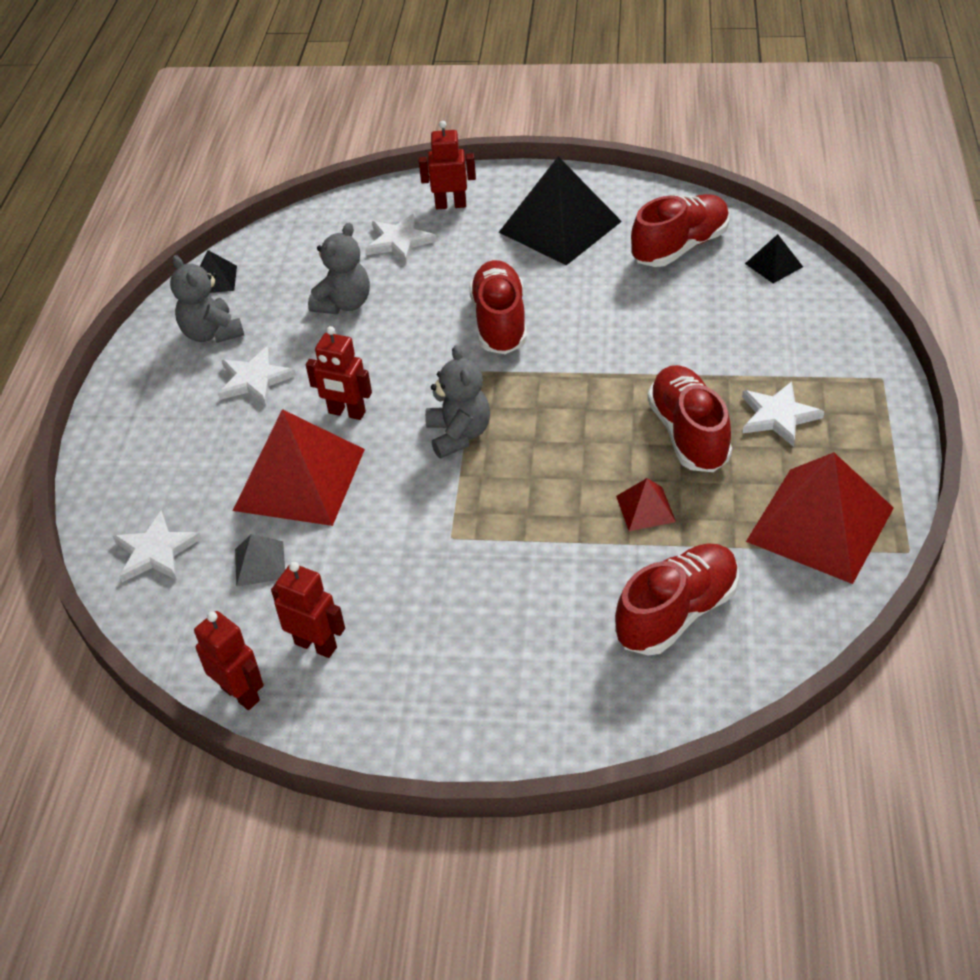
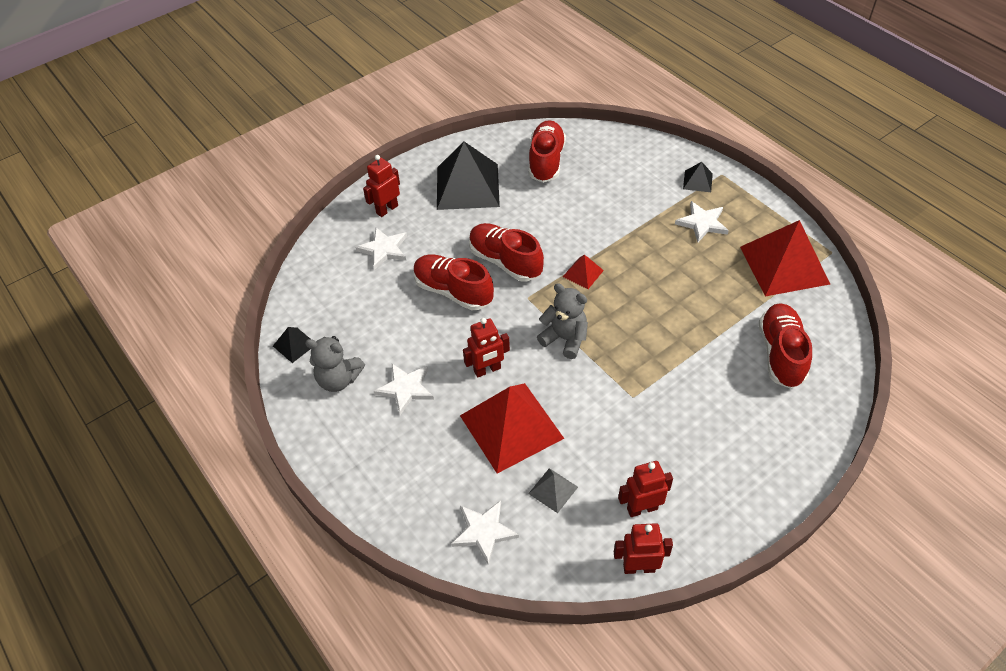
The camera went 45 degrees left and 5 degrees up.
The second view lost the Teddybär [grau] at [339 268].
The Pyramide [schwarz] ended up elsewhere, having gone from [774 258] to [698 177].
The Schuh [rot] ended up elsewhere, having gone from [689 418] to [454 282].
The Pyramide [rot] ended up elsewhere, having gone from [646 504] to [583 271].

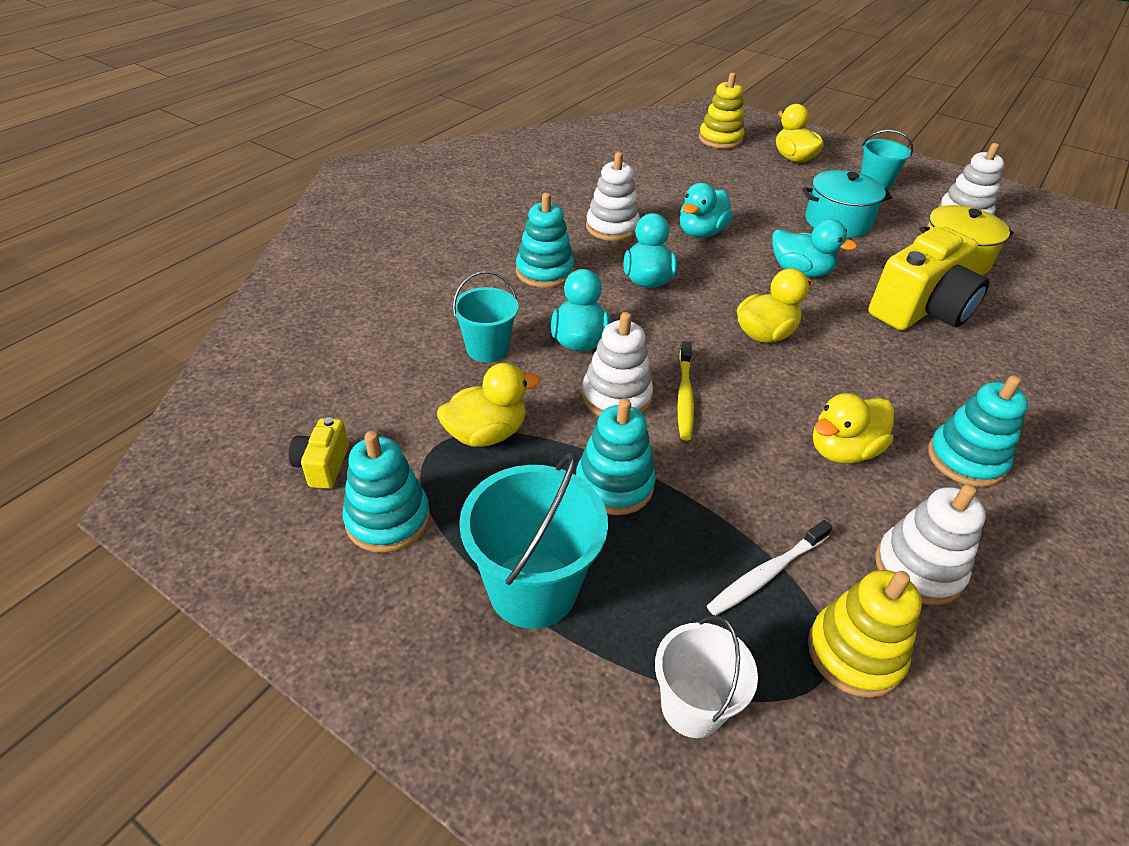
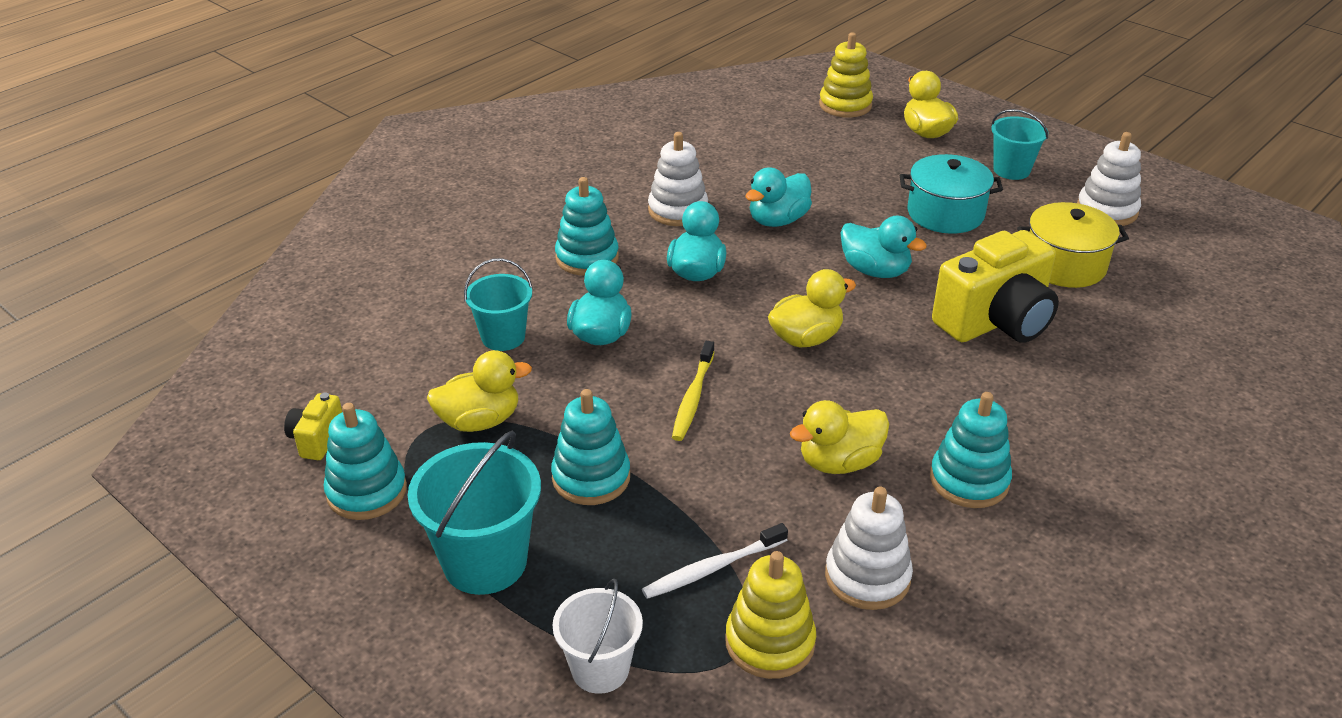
The camera went 10 degrees right and 5 degrees down.
The second view lost the Stapelspielzeug [weiß] at [617 364].

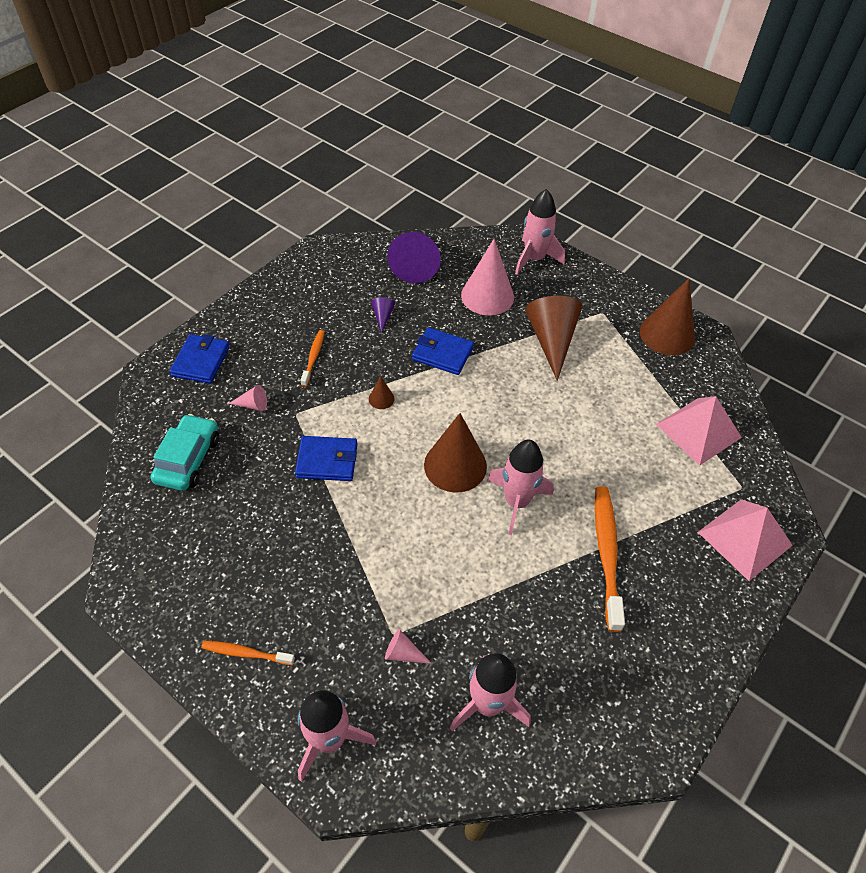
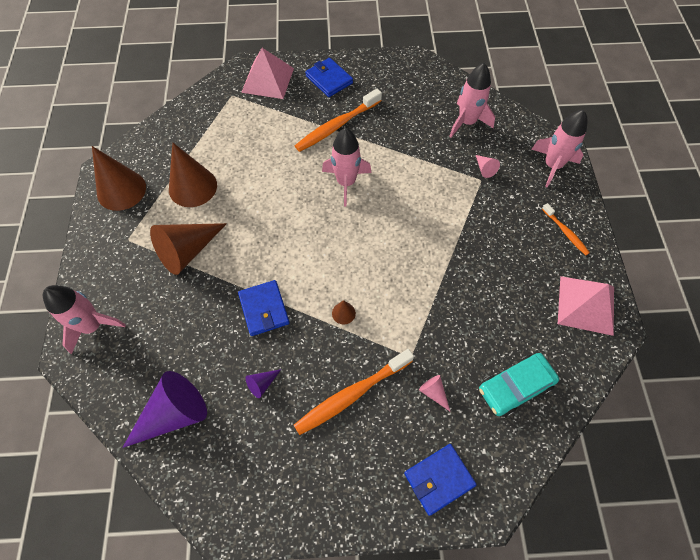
The camera went 130 degrees left and 10 degrees up.
The second view lost the Kegel [rosa] at [487 277].
The size of the Zahnbürste [orange] at [312 358] changed by a factor of 1.82.
The Pyramide [rosa] ended up elsewhere, having gone from [699 431] to [586 306].
The Kegel [braun] ended up elsewhere, having gone from [455 453] to [193 175].
The Geldbörse [blau] ended up elsewhere, having gone from [326 458] to [329 77].

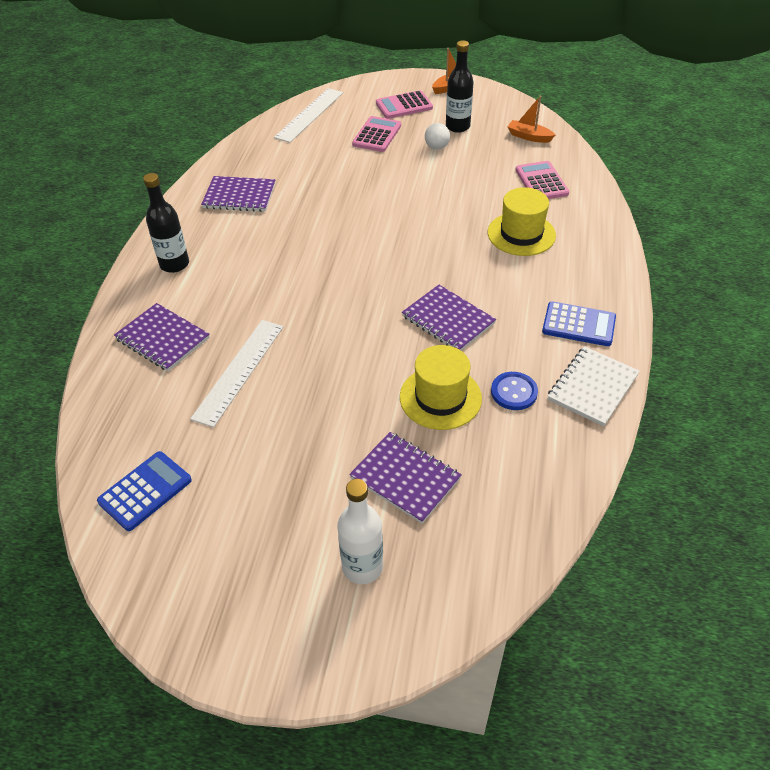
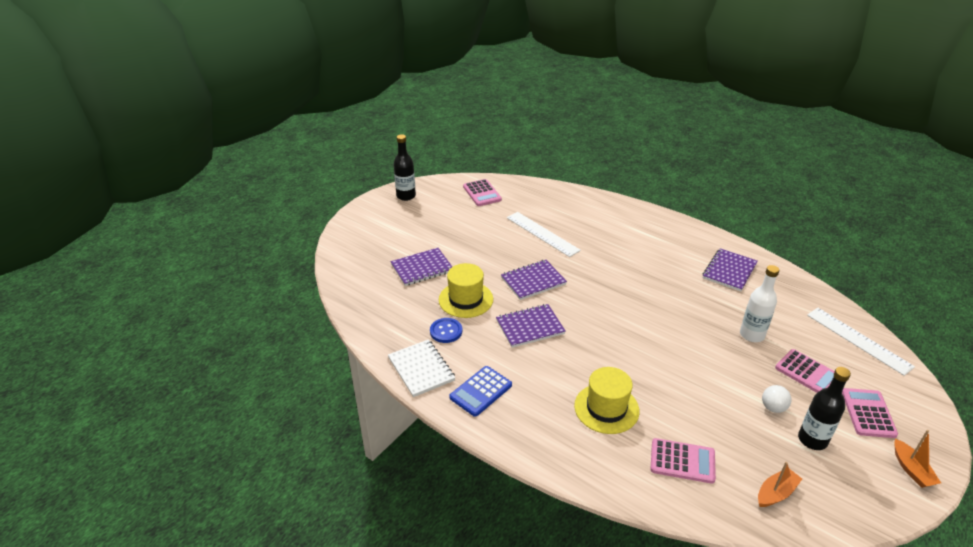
The camera went 115 degrees right and 10 degrees down.
The Flasche [schwarz] ended up elsewhere, having gone from [166 223] to [405 167].
The Notizbuch [lila] ended up elsewhere, having gone from [162 337] to [534 280].
What was the Taschenrechner [blau] at [144 491] turned into the Taschenrechner [rosa] at [482 192].
The Flasche [weiß] ended up elsewhere, having gone from [360 531] to [759 303].

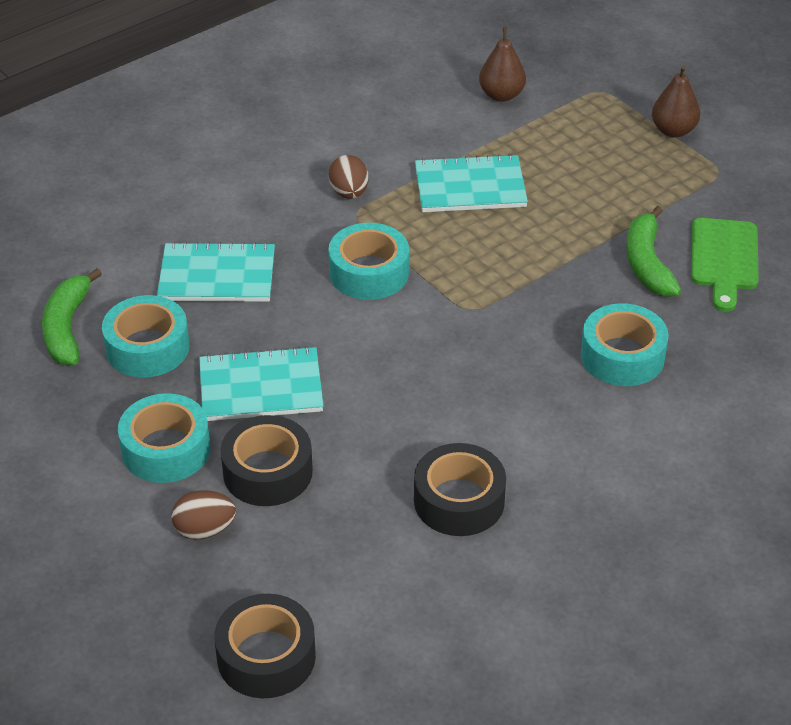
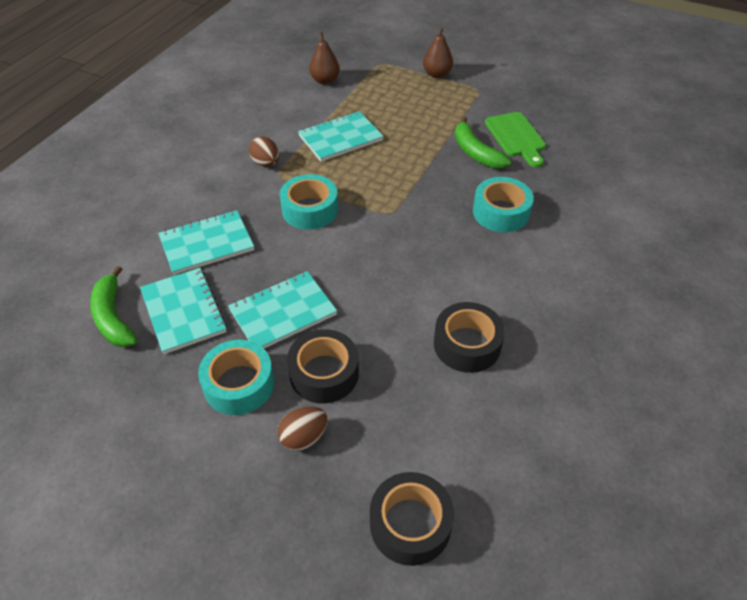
The camera went 25 degrees left and 5 degrees up.
Where the Klebeband [türkis] stood at [145 336], the Notizbuch [türkis] came to stand at [183 311].

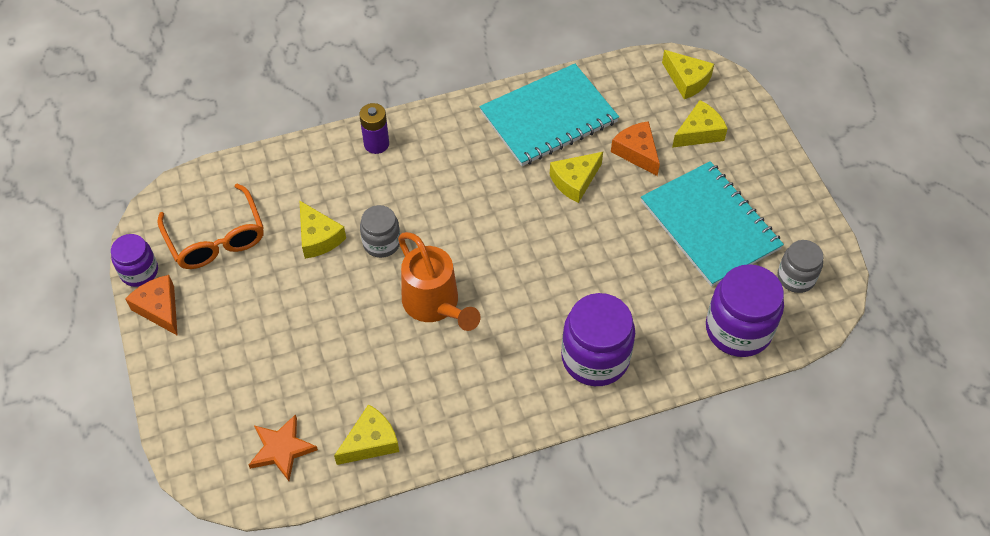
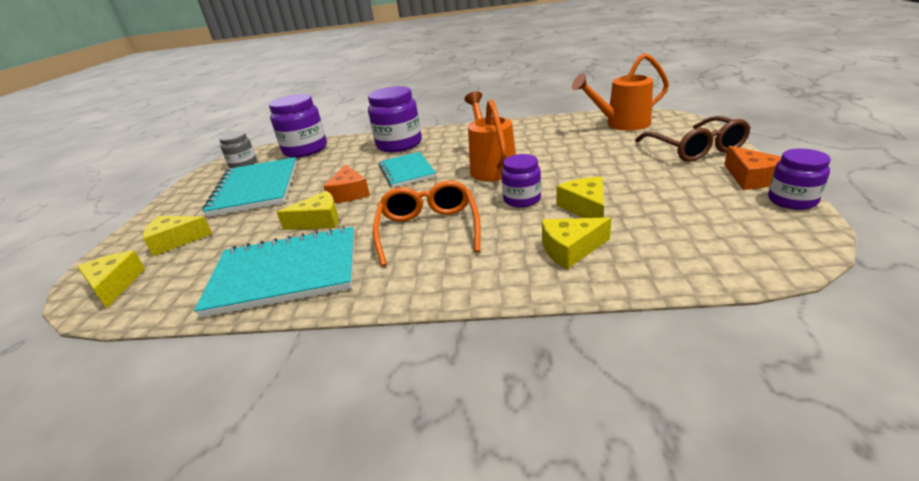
The camera went 155 degrees left and 25 degrees down.
The second view lost the Batterie [lila] at [374 128].
The Käse [orange] ended up elsewhere, having gone from [635 148] to [346 183].
The Brille [orange] ended up elsewhere, having gone from [210 226] to [427 223].
What was the Einmachglas [grau] at [380 231] turned into the Einmachglas [lila] at [521 180].
The Käse [gelb] ended up elsewhere, having gone from [366 434] to [576 243].
Where the Stern [orange] stood at [283 447], the Gießkanne [orange] came to stand at [620 92].
The second view gained the Brille [braun] at [693 139].
The second view gained the Notizbuch [türkis] at [407 169].

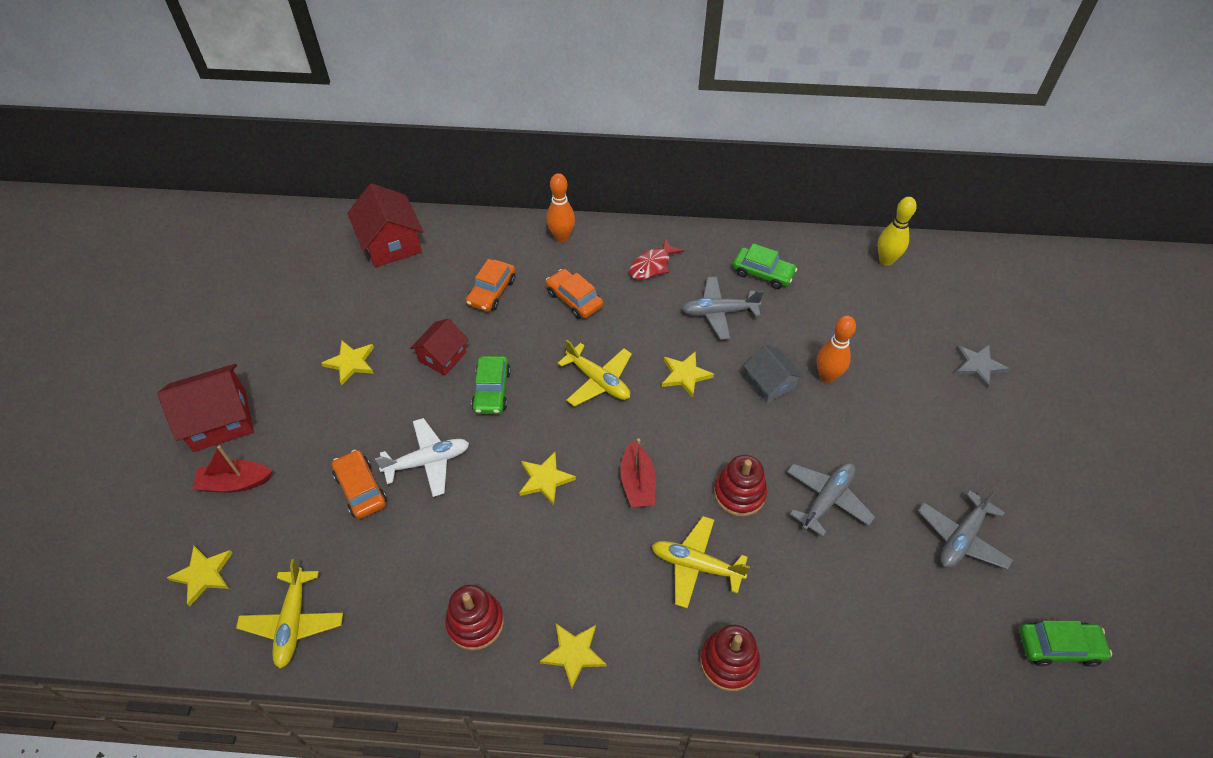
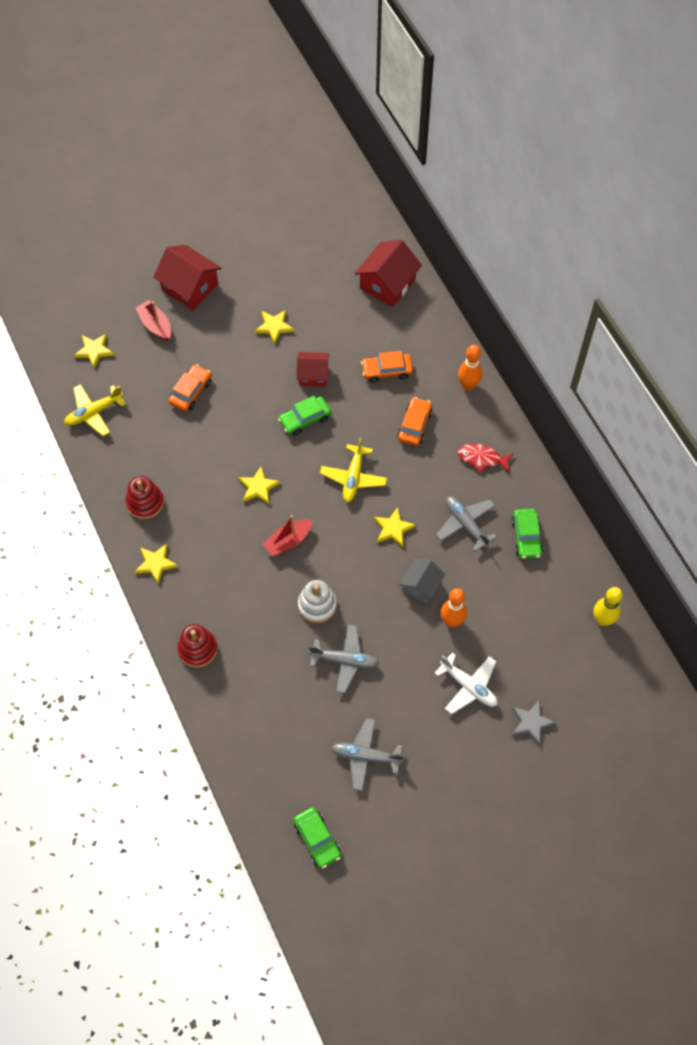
The camera went 60 degrees right and 10 degrees up.
The Flugzeug [weiß] ended up elsewhere, having gone from [422 457] to [465 683].
What was the Stapelspielzeug [rot] at [740 486] turned into the Stapelspielzeug [weiß] at [317 601].
The second view lost the Flugzeug [gelb] at [701 562].

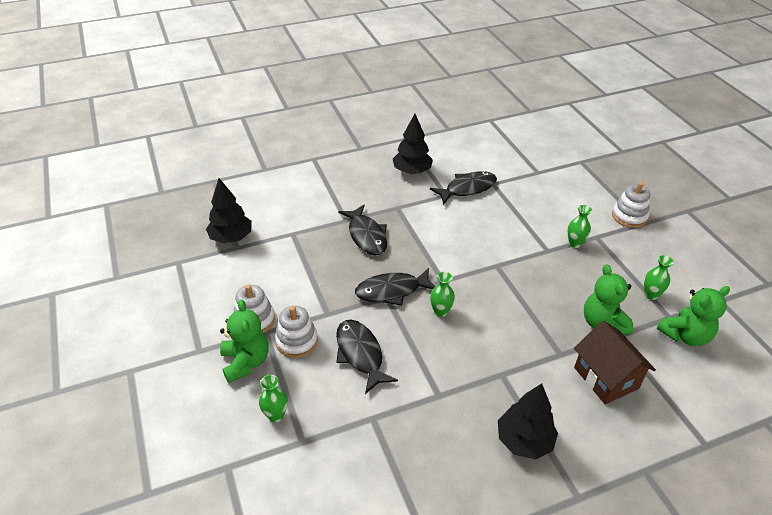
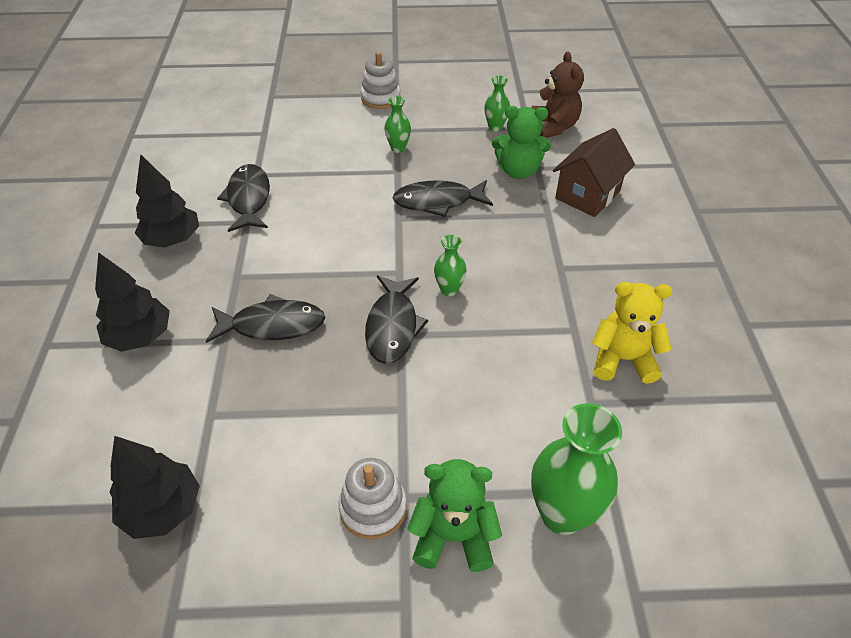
The camera went 70 degrees left and 5 degrees up.
What was the Teddybär [grün] at [693 316] turned into the Teddybär [braun] at [558 94].
The second view lost the Stapelspielzeug [weiß] at [296 332].
The Fisch [schwarz] ended up elsewhere, having gone from [367 357] to [443 198].
The Haus [braun] at [615 362] ended up facing another way, 45 degrees counterclockwise from before.
The size of the Vase [grün] at [273 398] changed by a factor of 1.93.
The Baum [schwarz] ended up elsewhere, having gone from [528 421] to [132 302].
The second view gained the Teddybär [gelb] at [632 333].

